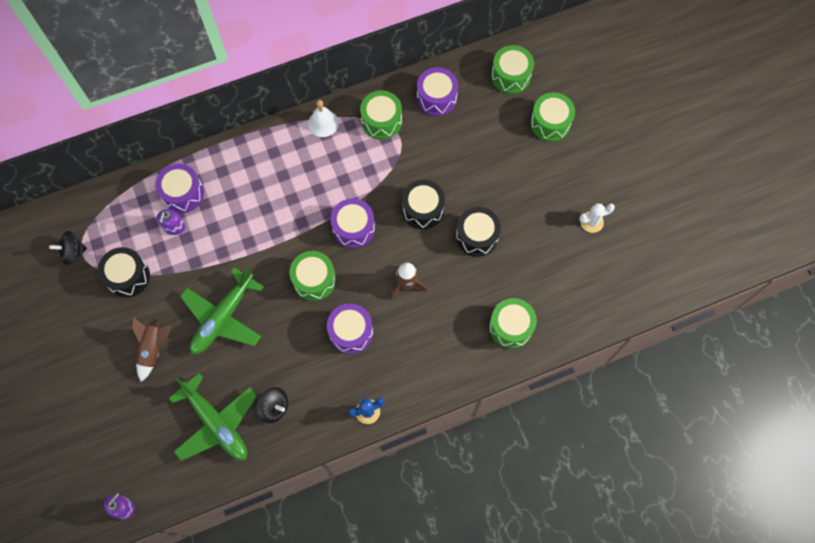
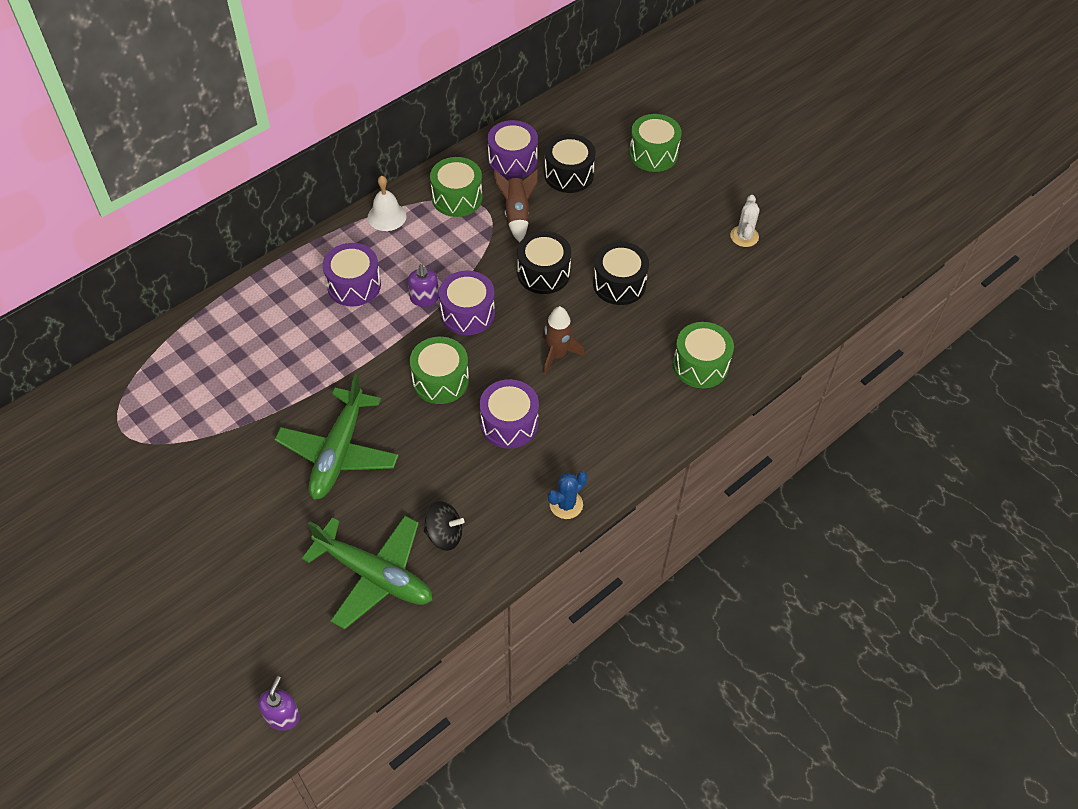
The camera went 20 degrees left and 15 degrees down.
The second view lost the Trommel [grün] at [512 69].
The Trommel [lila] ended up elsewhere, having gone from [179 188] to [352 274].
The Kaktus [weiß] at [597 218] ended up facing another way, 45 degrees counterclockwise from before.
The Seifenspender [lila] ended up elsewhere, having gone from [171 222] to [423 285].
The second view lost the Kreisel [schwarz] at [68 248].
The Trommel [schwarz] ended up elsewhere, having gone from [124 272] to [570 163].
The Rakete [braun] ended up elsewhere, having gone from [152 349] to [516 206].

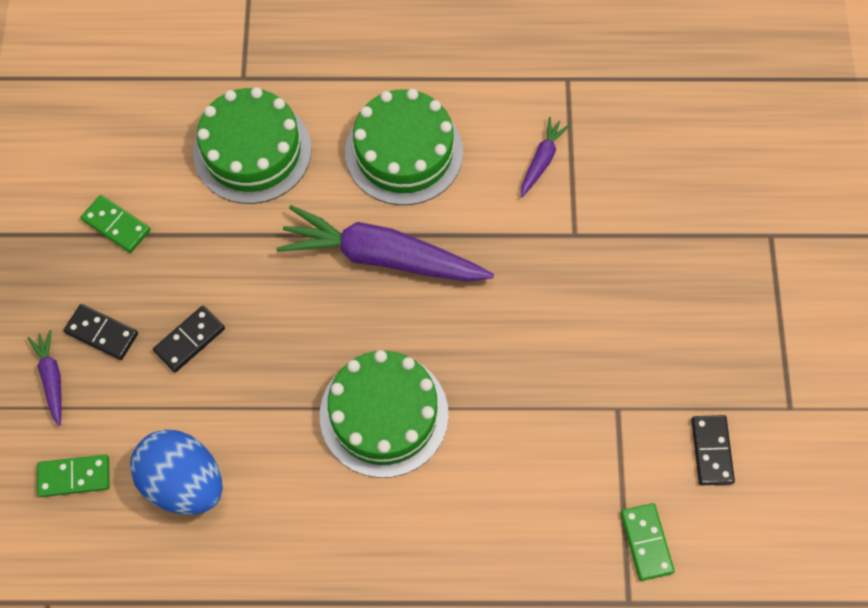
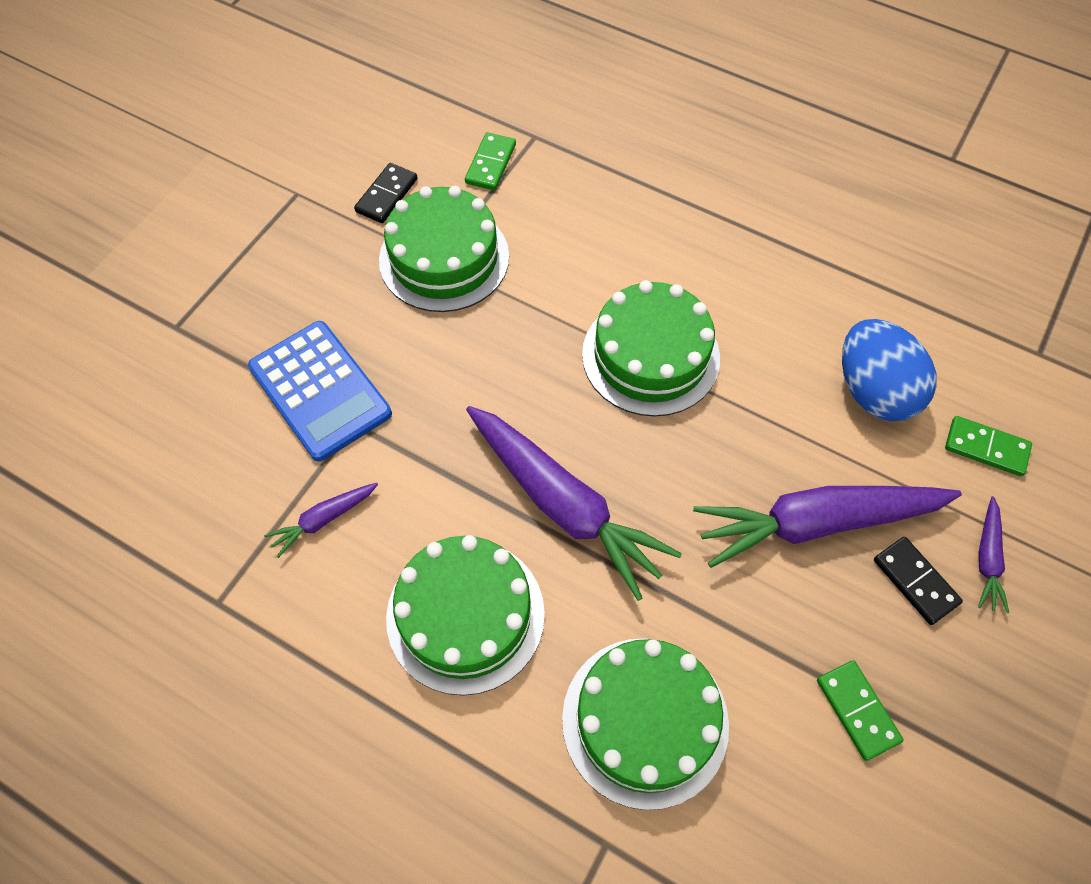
The camera went 150 degrees left and 5 degrees down.
Where the Dominostein [schwarz] stood at [189 339], the Karotte [lila] came to stand at [827 527].
The second view gained the Kuchen [grün] at [444 249].
The second view gained the Taschenrechner [blau] at [320 391].

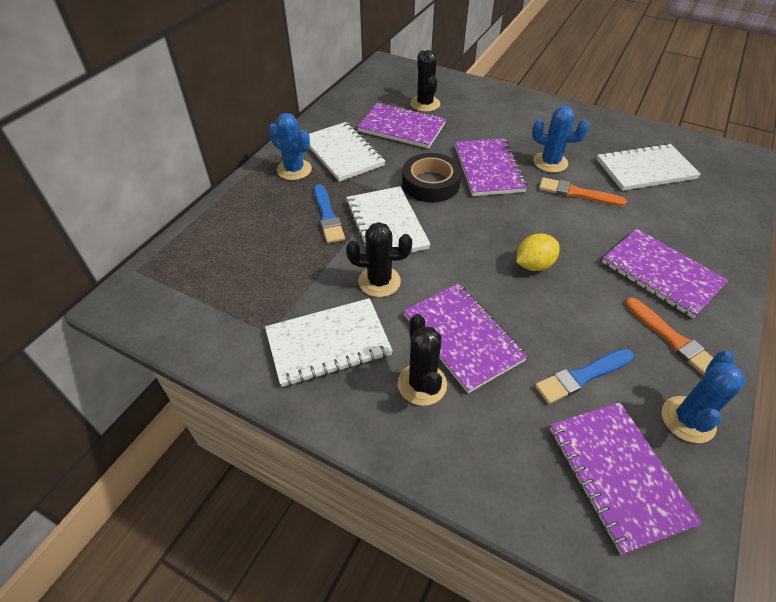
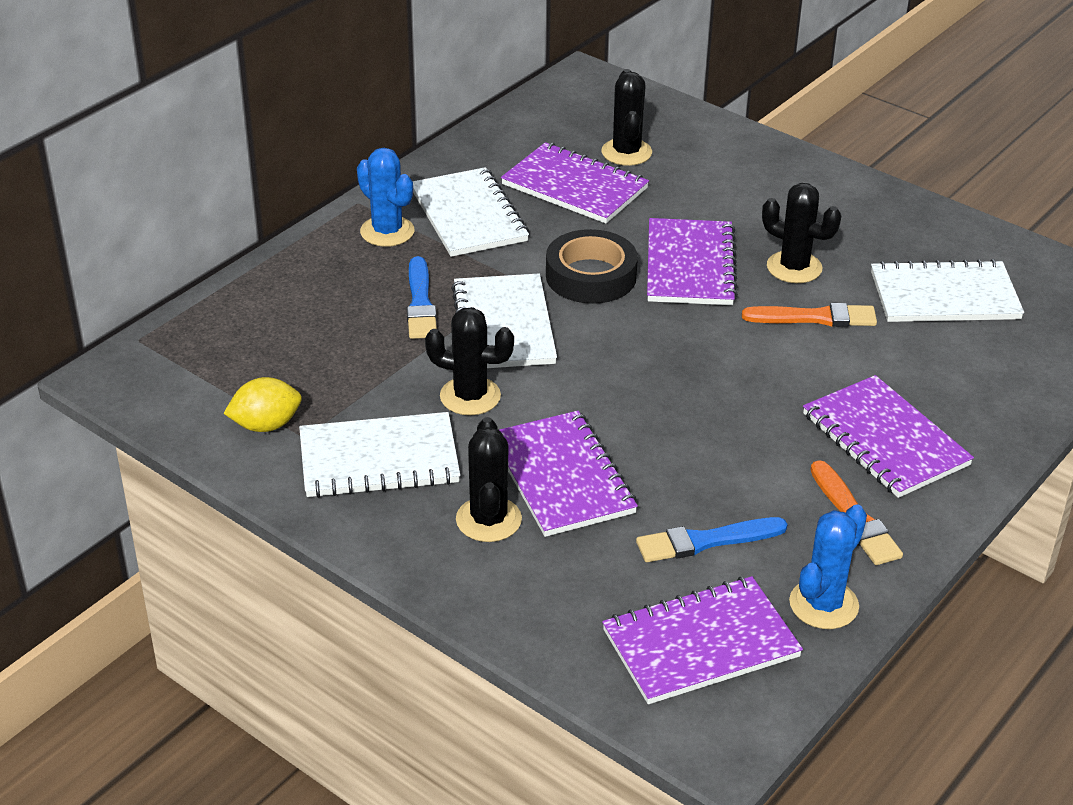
The camera went 10 degrees right and 10 degrees down.
What was the Kaktus [blau] at [560 139] turned into the Kaktus [schwarz] at [801 233].
The Pinsel [orange] at [583 191] ended up facing another way, 150 degrees clockwise from before.
The Zitrone [gelb] ended up elsewhere, having gone from [538 252] to [262 404].
The Notizbuch [lila] at [626 478] ended up facing another way, 75 degrees clockwise from before.

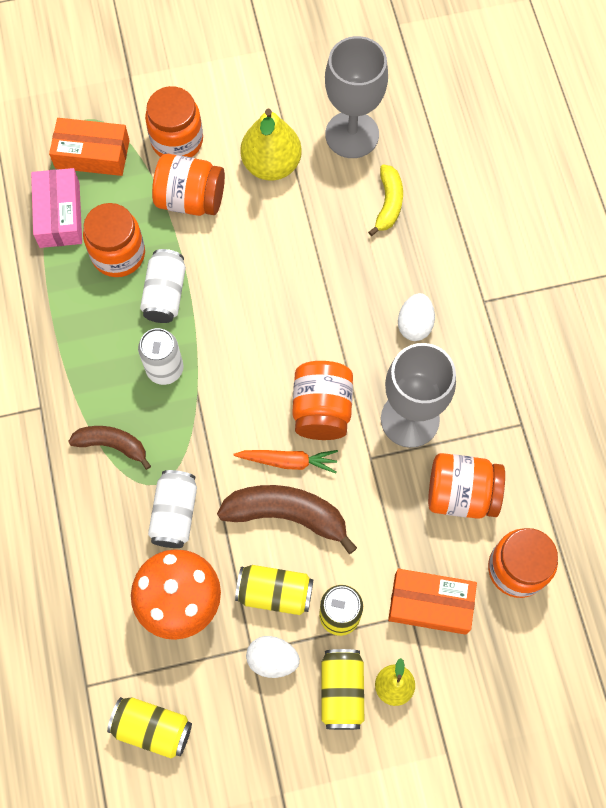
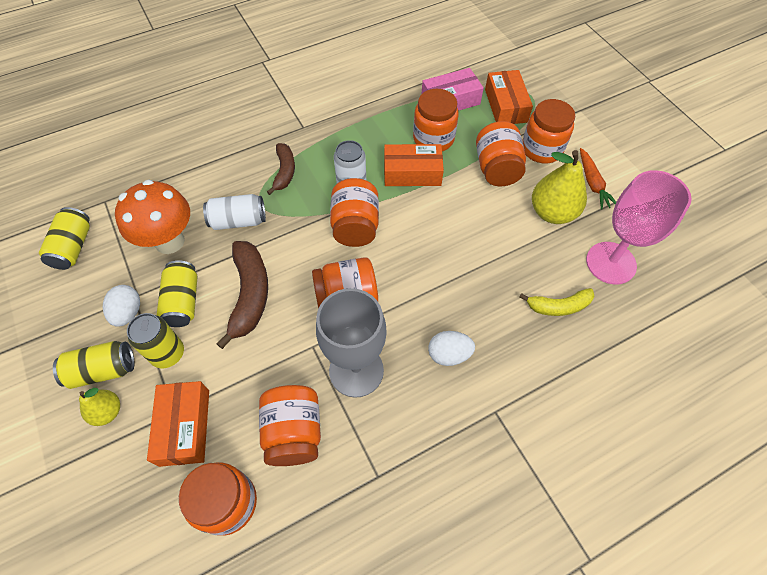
The camera went 75 degrees right and 10 degrees down.
What was the Kelch [grau] at [356 97] turned into the Kelch [rosa] at [639 227].
Where the Dose [weiß] stood at [163 286], the Schachtel [orange] came to stand at [414 165].
The Karotte [orange] ended up elsewhere, having gone from [285 461] to [598 179].
The second view gained the Einmachglas [orange] at [354 212].

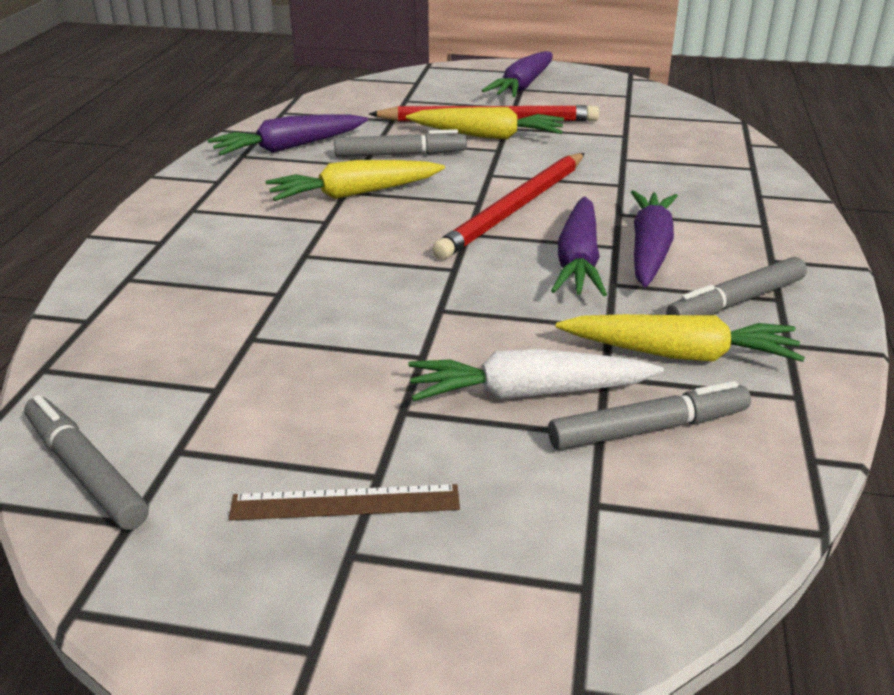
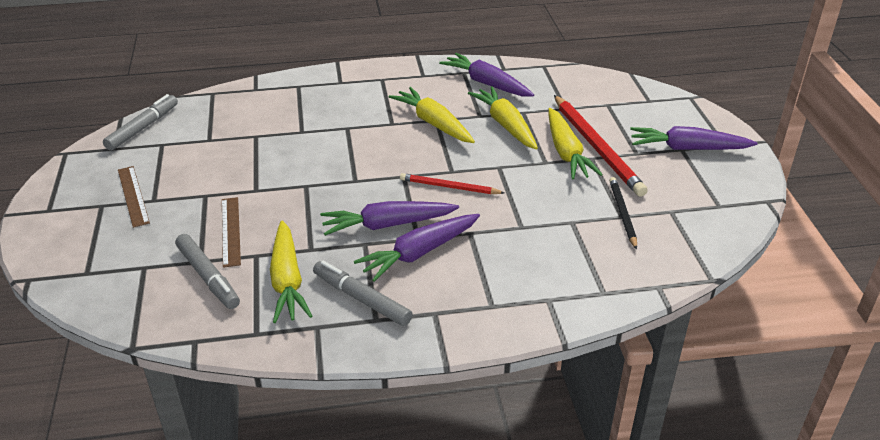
The camera went 70 degrees right and 5 degrees up.
Where the Filzstift [grau] stood at [400 143], the Karotte [gelb] came to stand at [503 117].
The size of the Bleistift [rot] at [508 206] changed by a factor of 0.55.
The Karotte [lila] at [654 238] ended up facing another way, 150 degrees clockwise from before.
Where the Karotte [weiß] stood at [536 375], the Lineal [braun] came to stand at [231 232].
The second view gained the Bleistift [schwarz] at [623 213].

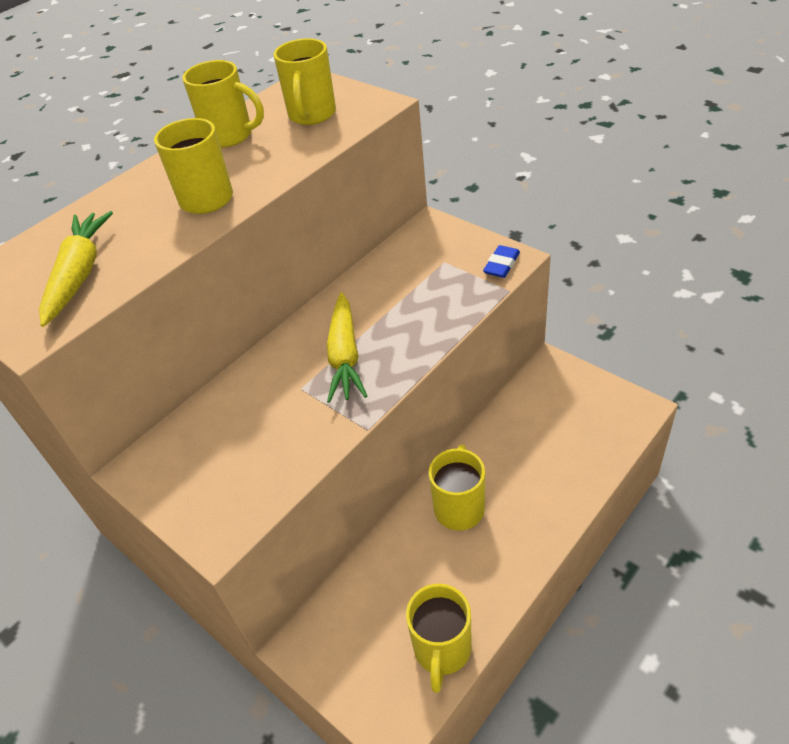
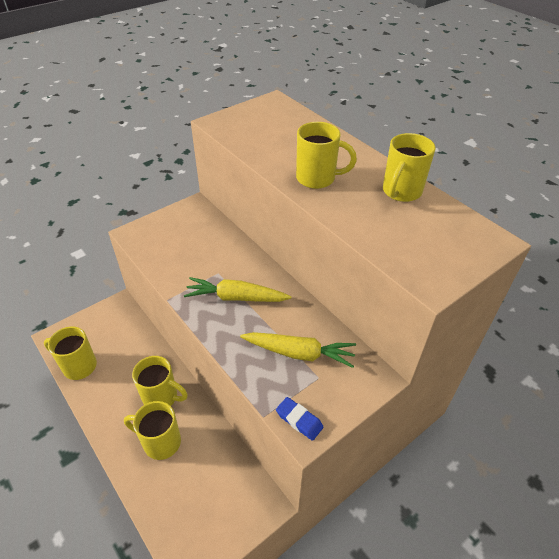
The camera went 95 degrees right and 0 degrees up.
The Tasse [gelb] ended up elsewhere, having gone from [304 81] to [152 430].
The Karotte [gelb] ended up elsewhere, having gone from [76 269] to [298 350].

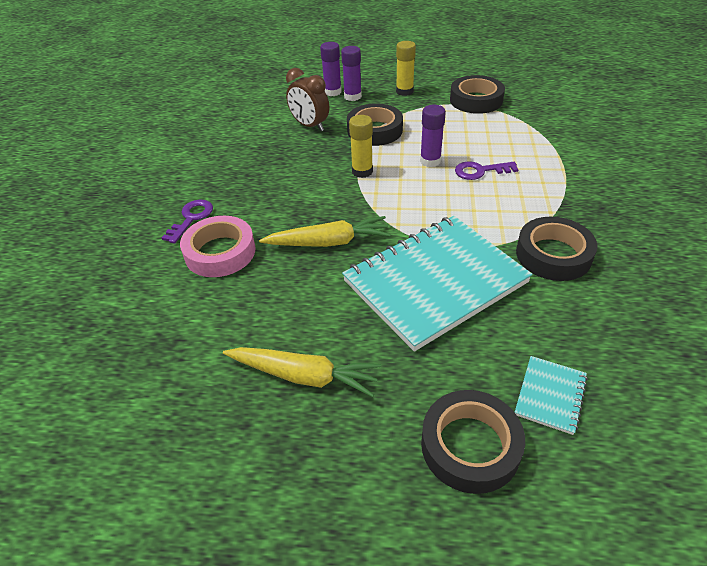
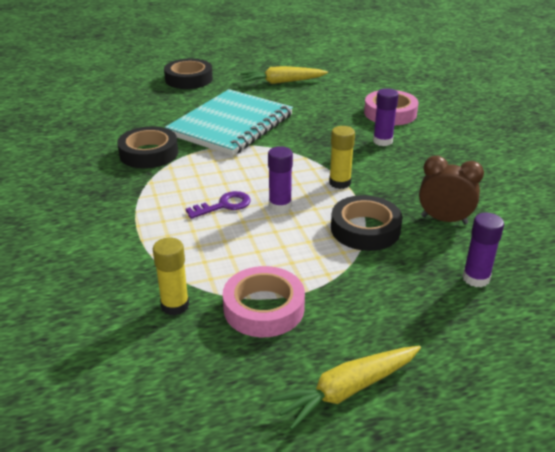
The camera went 155 degrees right and 10 degrees down.
The Klebestift [gelb] ended up elsewhere, having gone from [406 68] to [171 276].
The Klebestift [lila] ended up elsewhere, having gone from [351 73] to [386 117].
What was the Klebeband [schwarz] at [477 94] turned into the Klebeband [rosa] at [264 301].
The second view lost the Schlüssel [lila] at [187 222].
The Karotte [gelb] ended up elsewhere, having gone from [325 231] to [345 388].
The second view lost the Notizbuch [türkis] at [551 395].

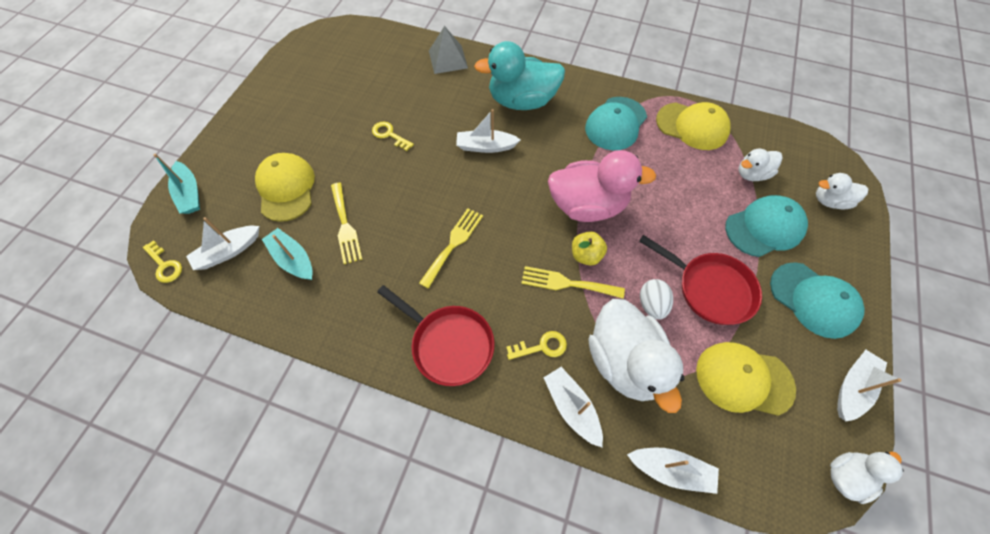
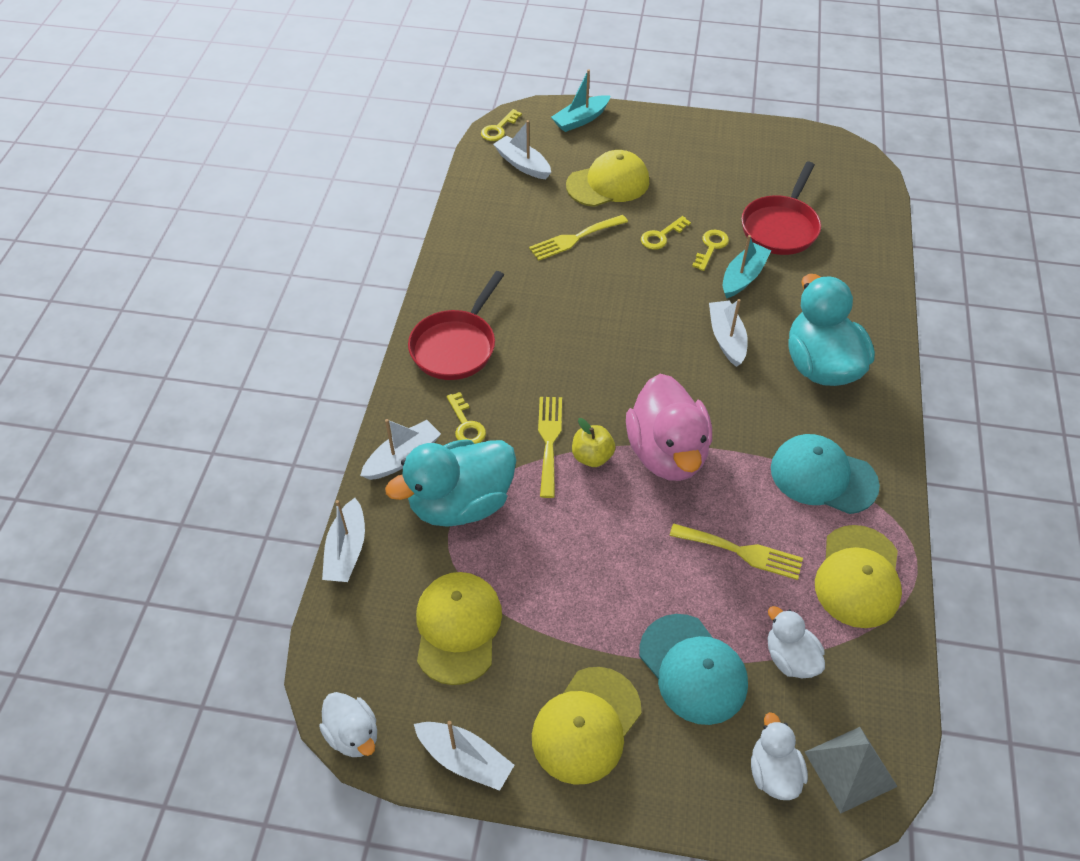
The camera went 80 degrees right and 10 degrees down.
The Pyramide [grau] ended up elsewhere, having gone from [448 50] to [851 770].
The Gabel [gelb] ended up elsewhere, having gone from [451 248] to [736 551].
The Boot [türkis] ended up elsewhere, having gone from [287 254] to [747 266].
The Pfanne [rot] ended up elsewhere, having gone from [700 280] to [781 208].
What was the Kappe [türkis] at [817 300] turned into the Kappe [gelb] at [587 726].
The second view lost the Ei [weiß] at [656 299].
What was the Ente [weiß] at [637 356] turned into the Ente [türkis] at [450 483].
The second view gained the Schlüssel [gelb] at [666 233].

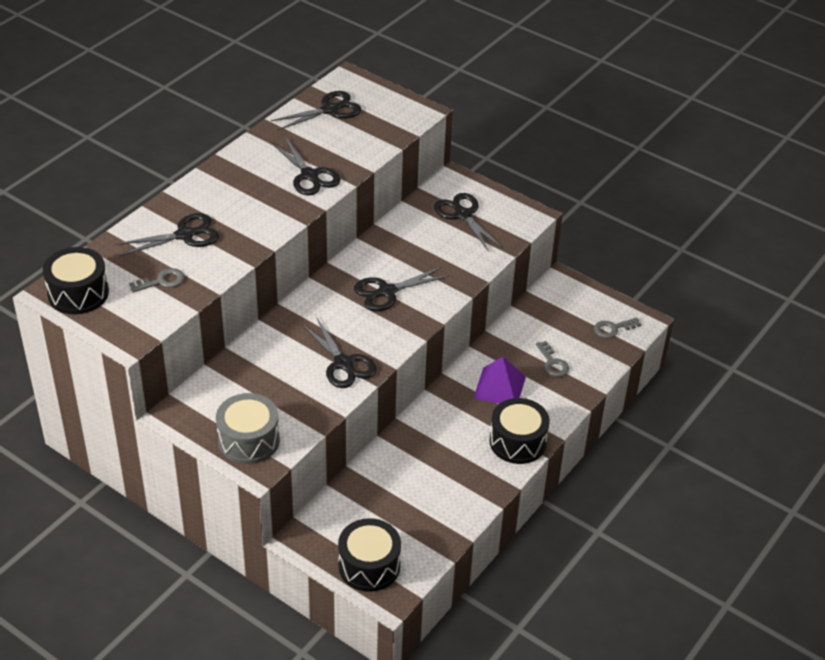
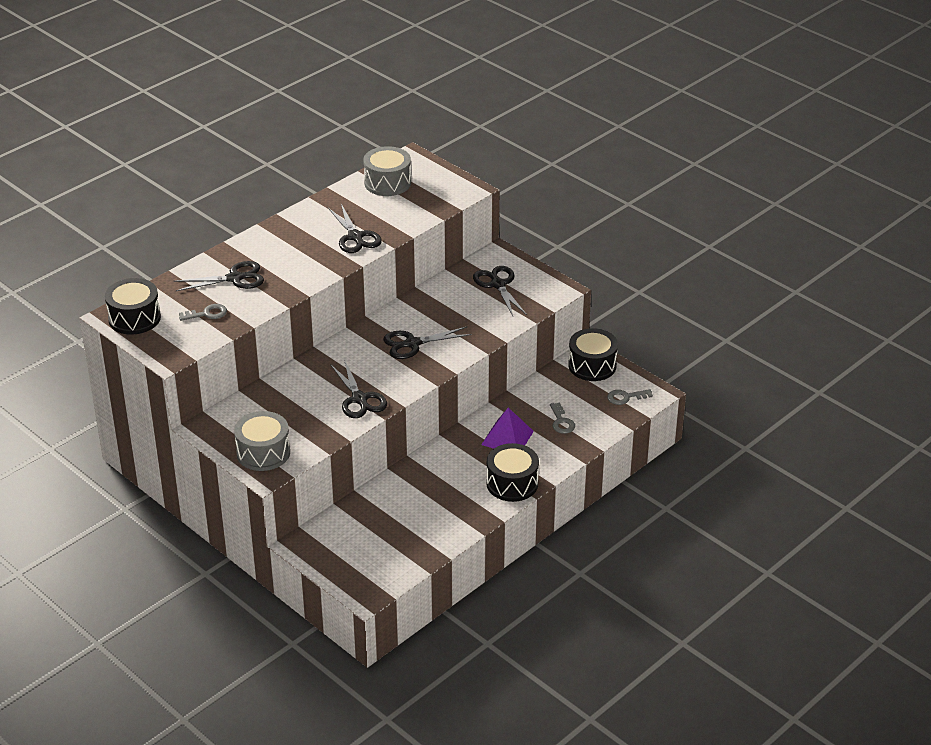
The camera went 10 degrees right and 5 degrees down.
Where the Schere [schwarz] stood at [316 110], the Trommel [grau] came to stand at [387 171].
The Trommel [schwarz] ended up elsewhere, having gone from [369 555] to [593 354].

